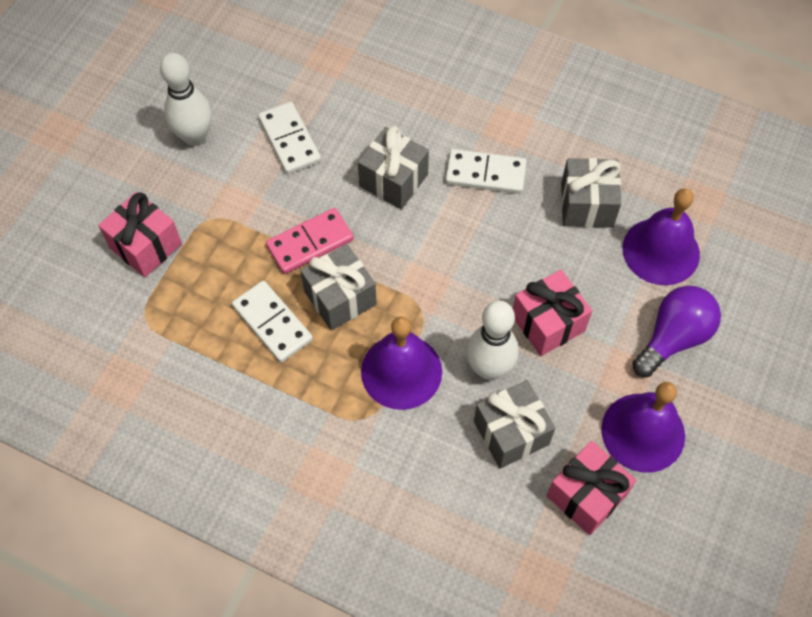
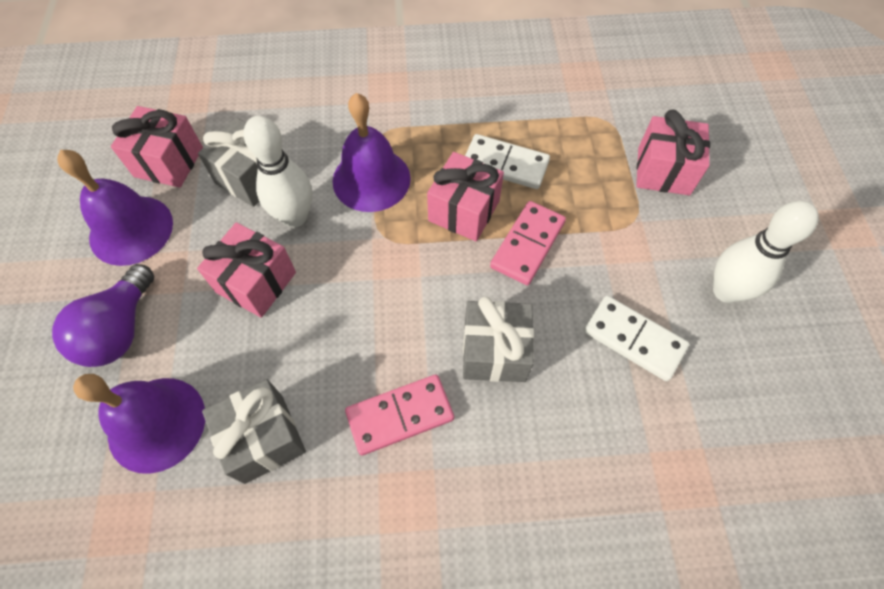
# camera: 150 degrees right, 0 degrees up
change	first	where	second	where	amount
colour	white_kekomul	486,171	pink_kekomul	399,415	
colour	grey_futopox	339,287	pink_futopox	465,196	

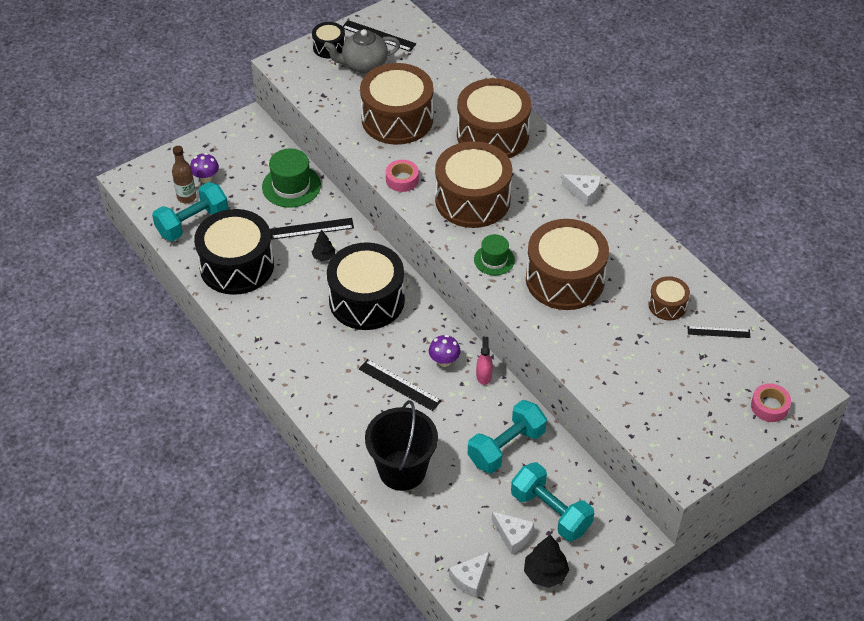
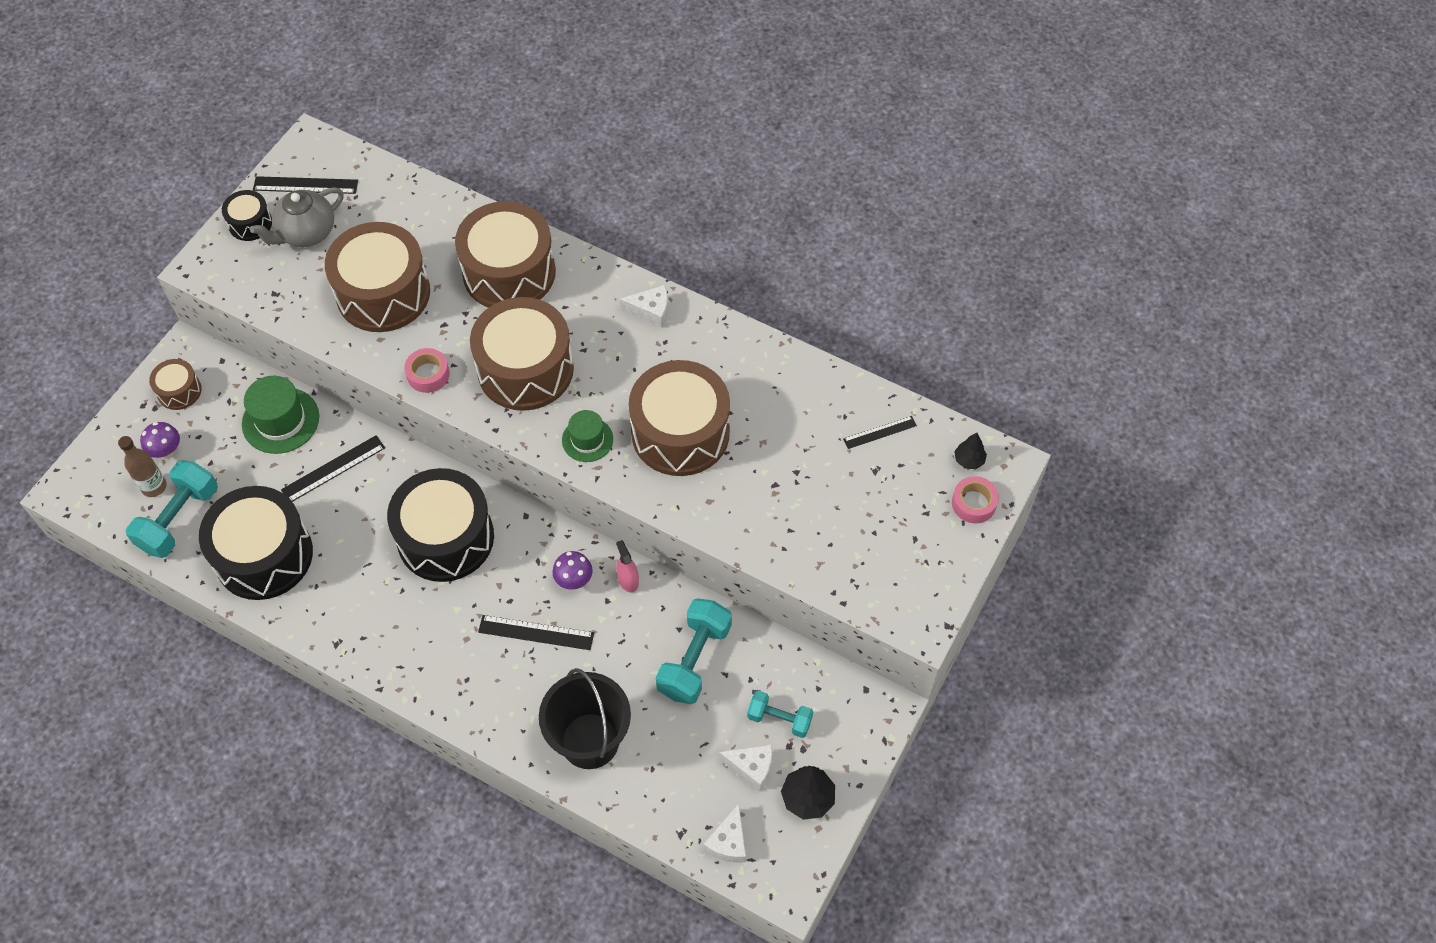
# camera: 25 degrees left, 10 degrees up
change	first	where	second	where	amount
relocated	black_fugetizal	323,245		970,451	
relocated	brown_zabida	669,298		175,384	
size	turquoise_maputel	552,501		780,714	x0.61

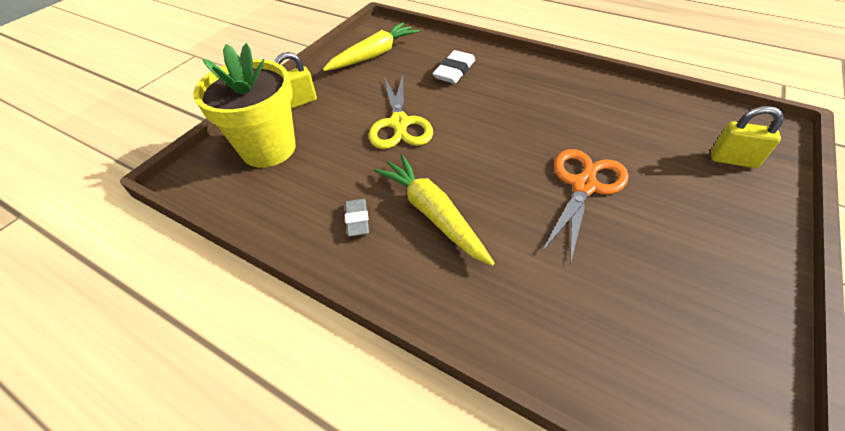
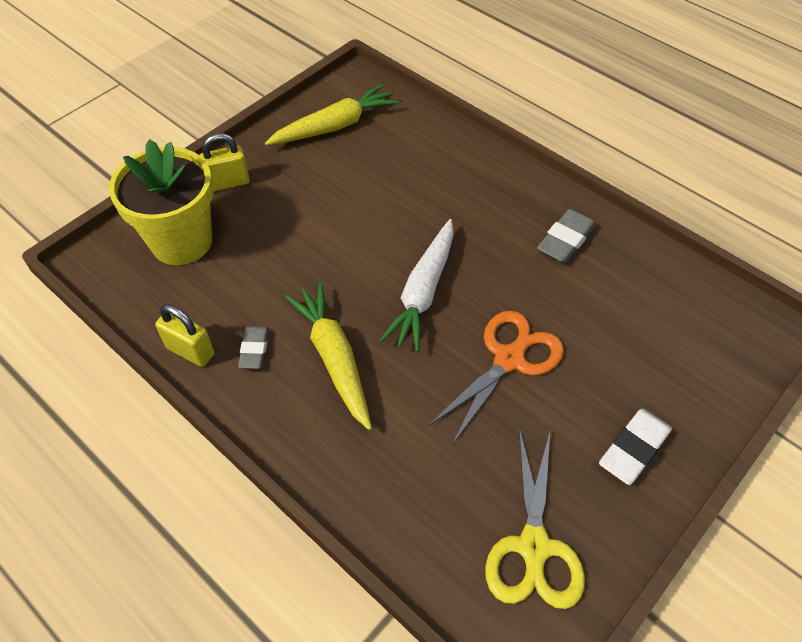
# camera: 10 degrees right, 5 degrees up
change	first	where	second	where	amount
relocated	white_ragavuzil	453,67		635,446	
relocated	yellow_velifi	400,112		535,518	
relocated	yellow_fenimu	747,137		184,335	
appeared			grey_ragavuzil	566,236	
appeared			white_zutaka	417,285	

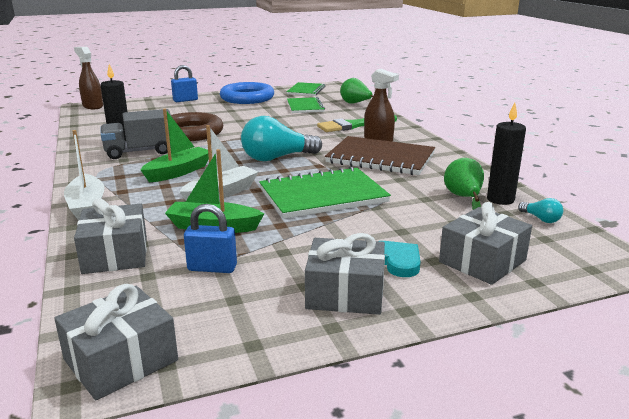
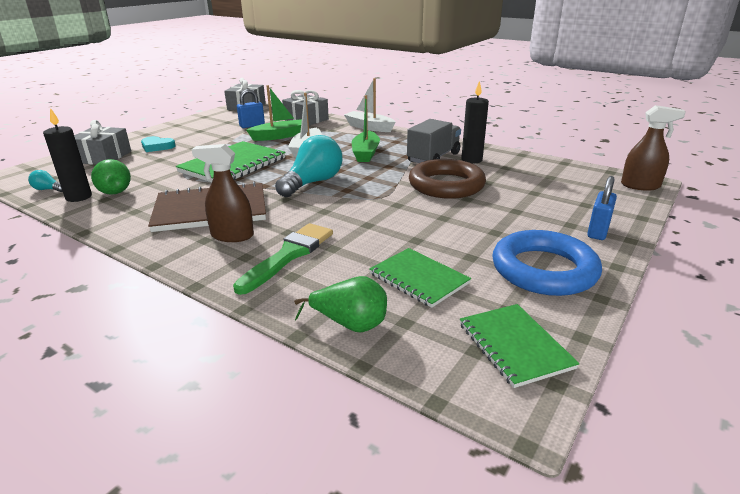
# camera: 145 degrees right, 5 degrees up
change	first	where	second	where	amount
missing	grey_futopox	345,274			

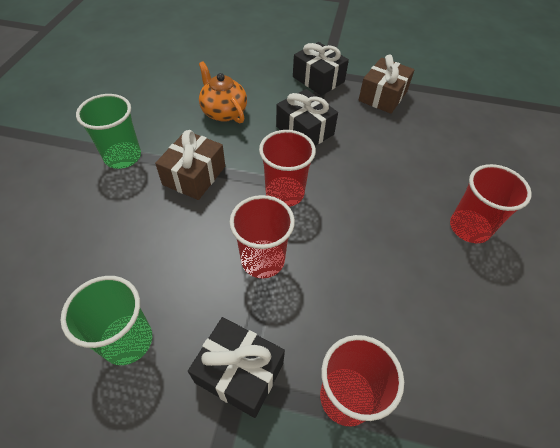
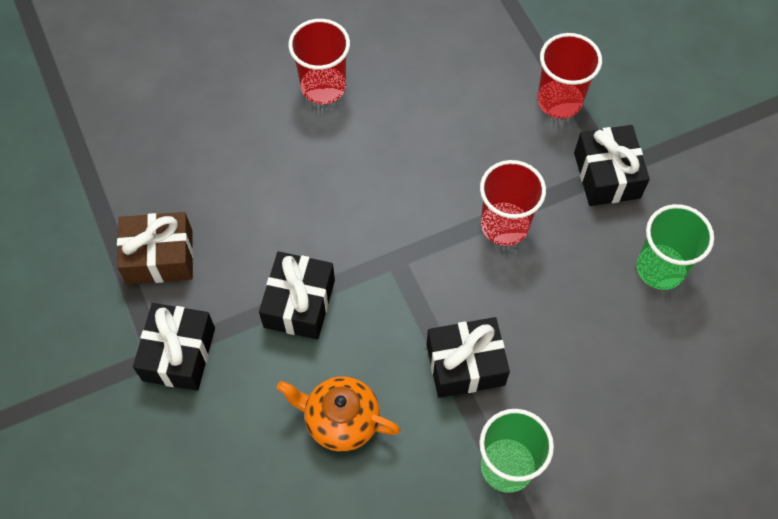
# camera: 125 degrees left, 10 degrees up
change	first	where	second	where	amount
spun	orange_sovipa	223,92		338,414	90 degrees clockwise
colour	brown_futopox	190,165	black_futopox	468,357	
missing	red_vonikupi	287,168			

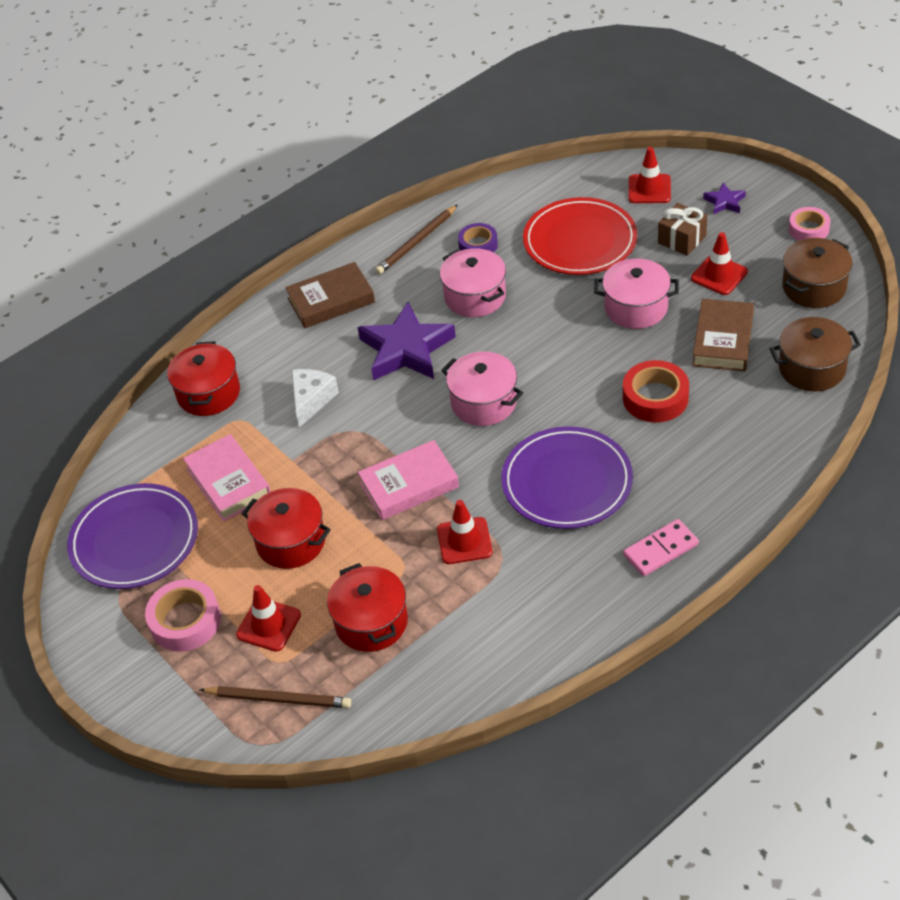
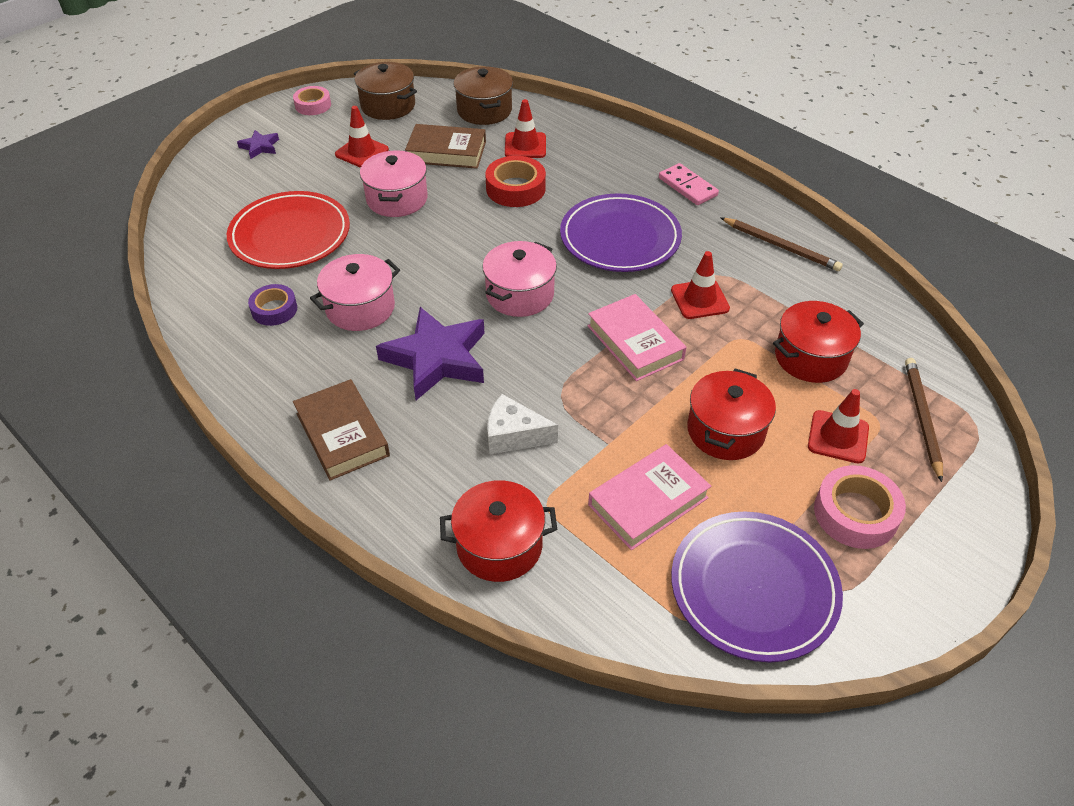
# camera: 100 degrees left, 0 degrees up
change	first	where	second	where	amount
relocated	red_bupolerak	650,175		525,128	
missing	brown_futopox	682,229			
relocated	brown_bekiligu	416,240		781,244	

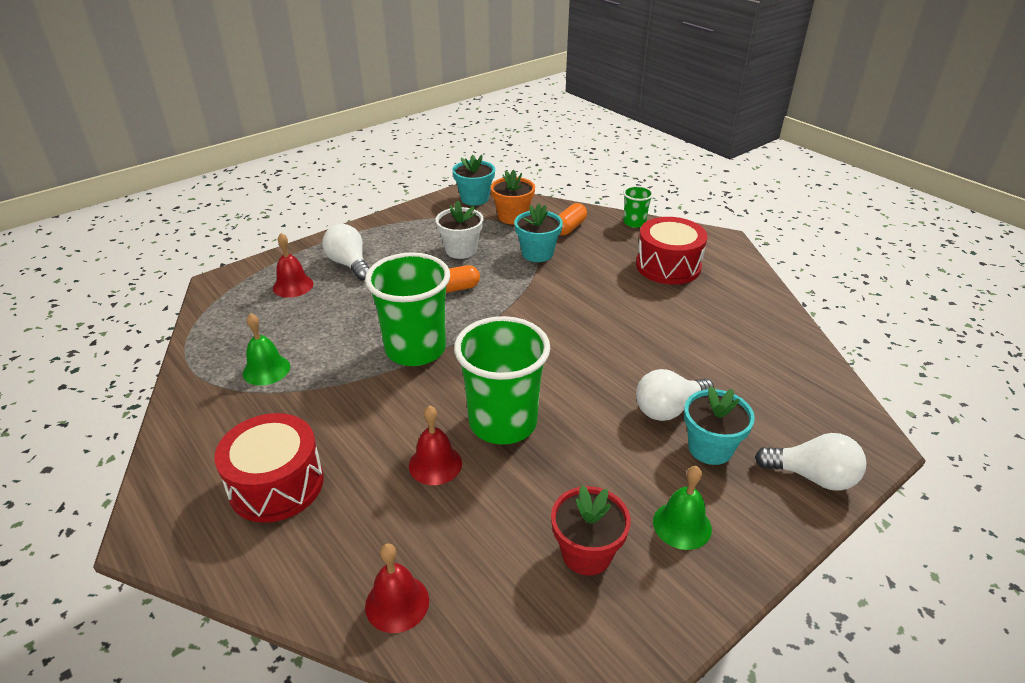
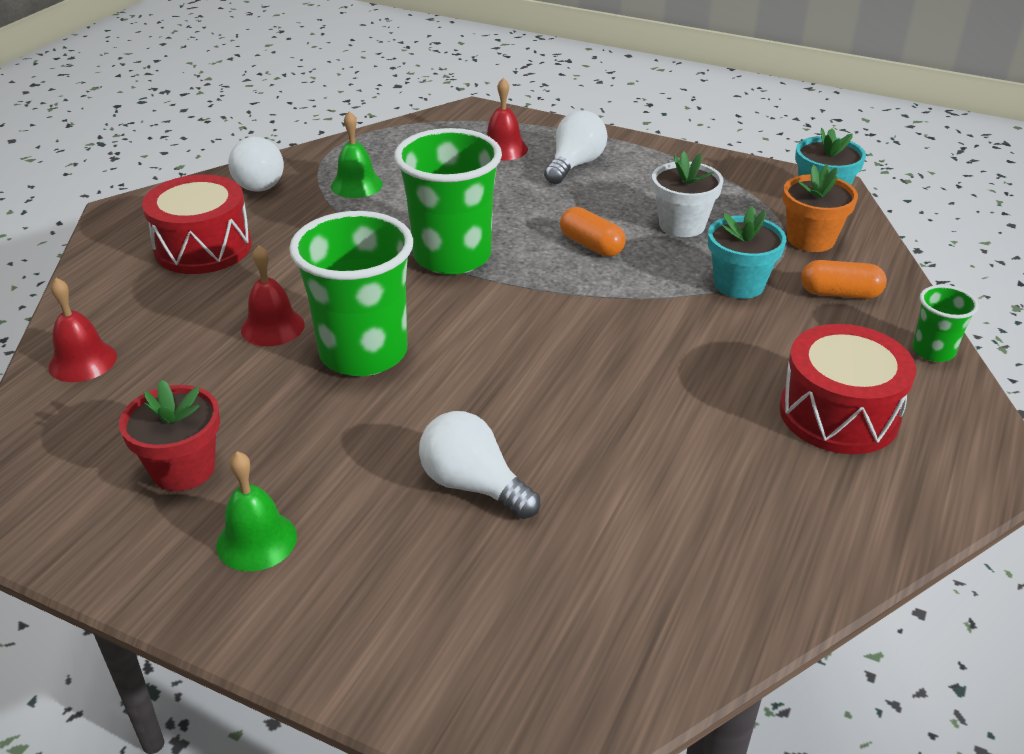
# camera: 65 degrees right, 0 degrees up
change	first	where	second	where	amount
missing	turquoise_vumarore	719,425			
relocated	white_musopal	811,462		256,164	

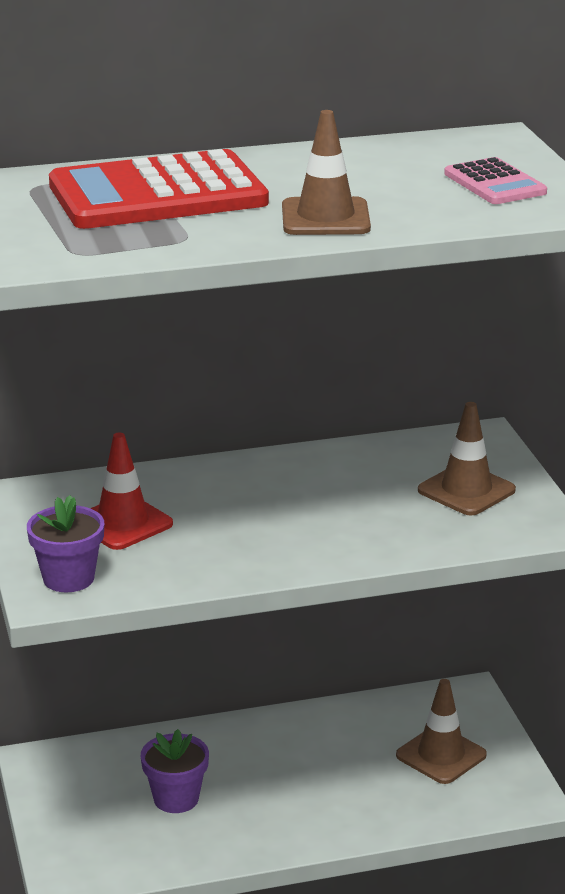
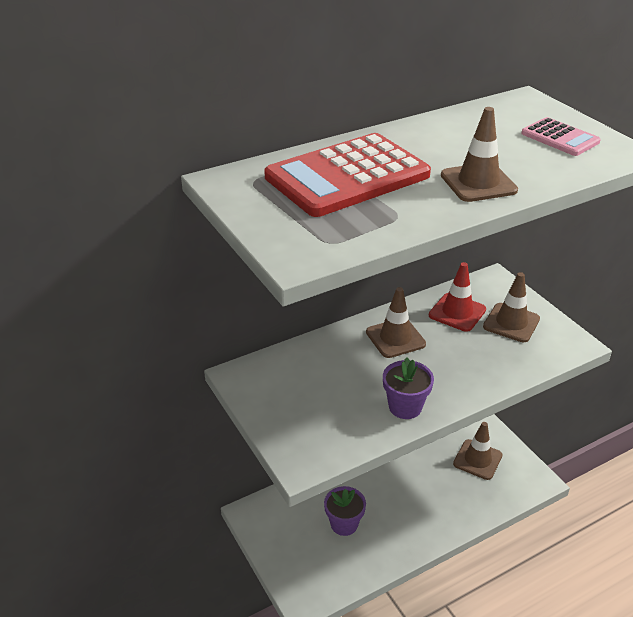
# camera: 15 degrees left, 10 degrees up
change	first	where	second	where	amount
relocated	red_bupolerak	131,491		457,297	
relocated	purple_vumarore	65,543		408,388	
appeared			brown_bupolerak	396,322	

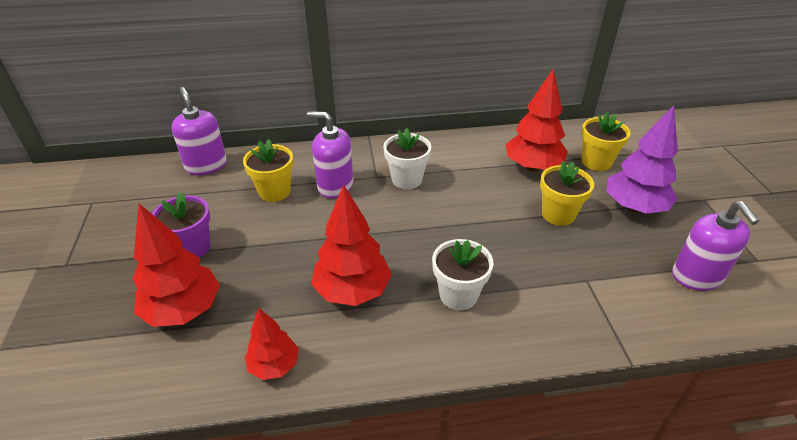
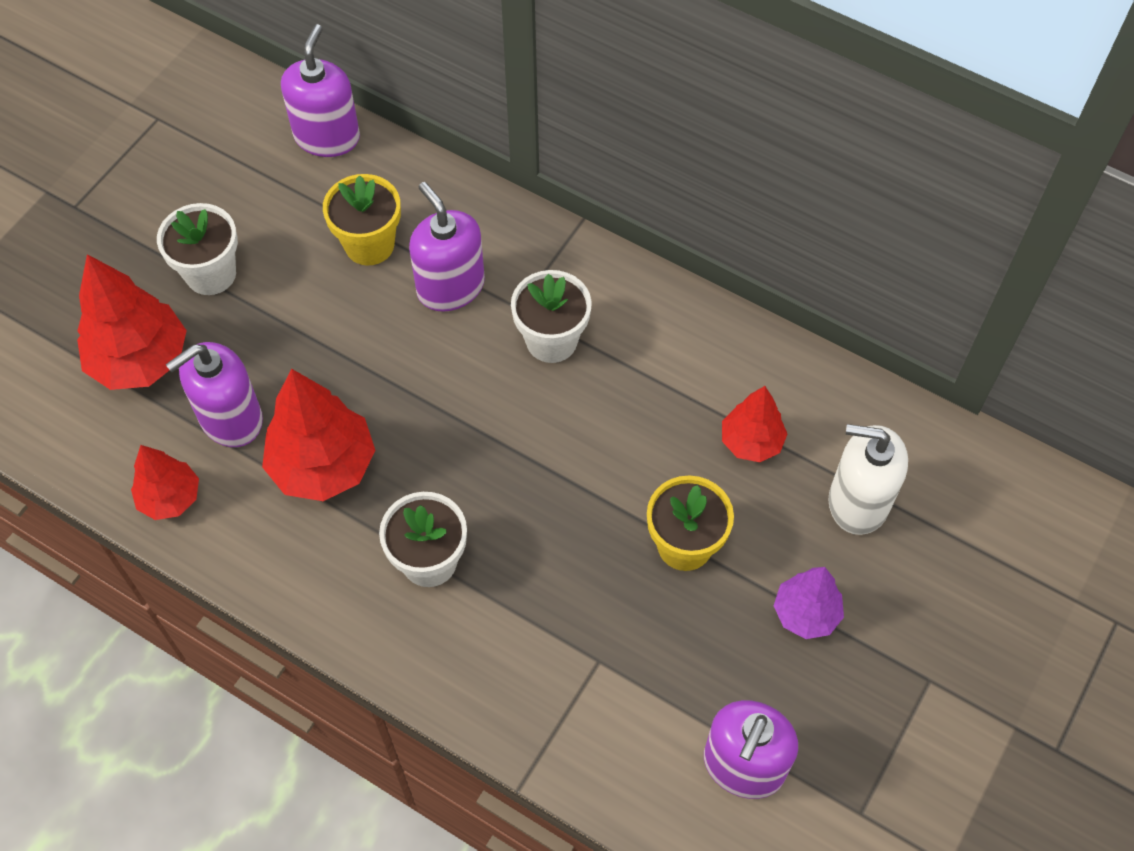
# camera: 40 degrees right, 20 degrees up
change	first	where	second	where	amount
size	red_fugetizal	537,120		754,424	x0.60
size	purple_fugetizal	642,160		809,603	x0.60
exchanged	yellow_vumarore	606,141	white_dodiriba	868,479	
colour	purple_vumarore	181,225	white_vumarore	197,249	
appeared			purple_dodiriba	214,394	

